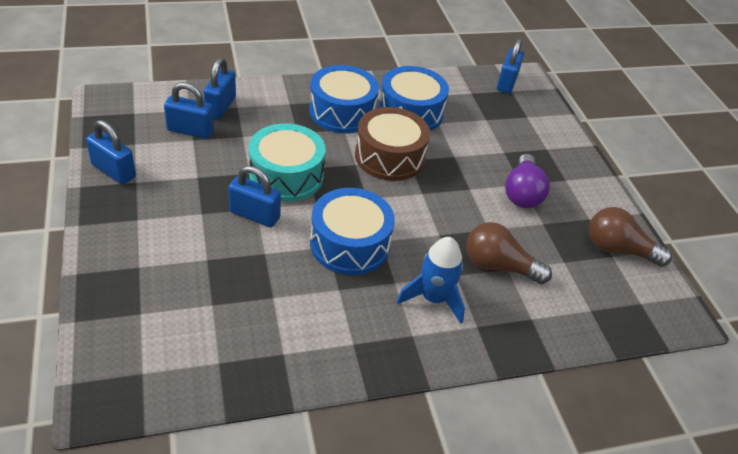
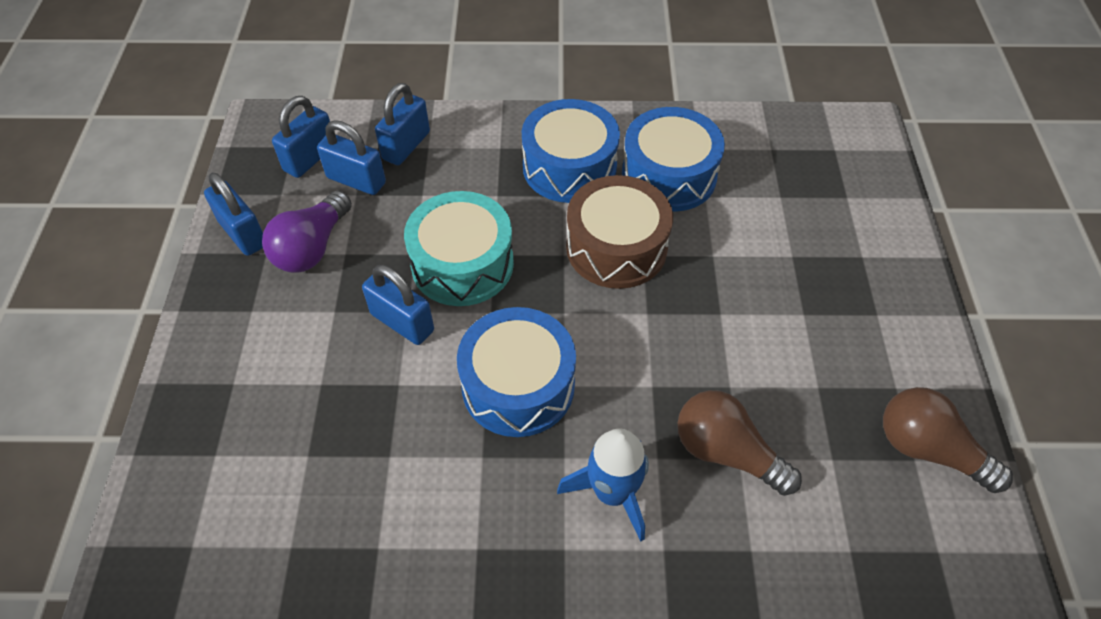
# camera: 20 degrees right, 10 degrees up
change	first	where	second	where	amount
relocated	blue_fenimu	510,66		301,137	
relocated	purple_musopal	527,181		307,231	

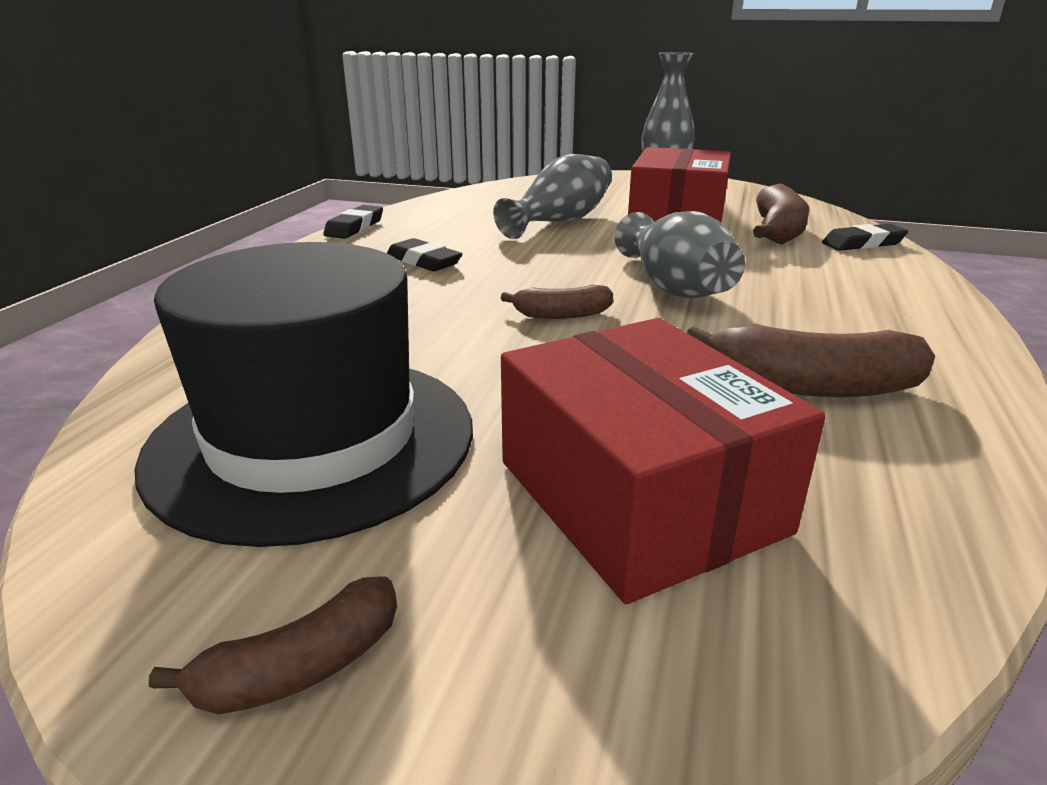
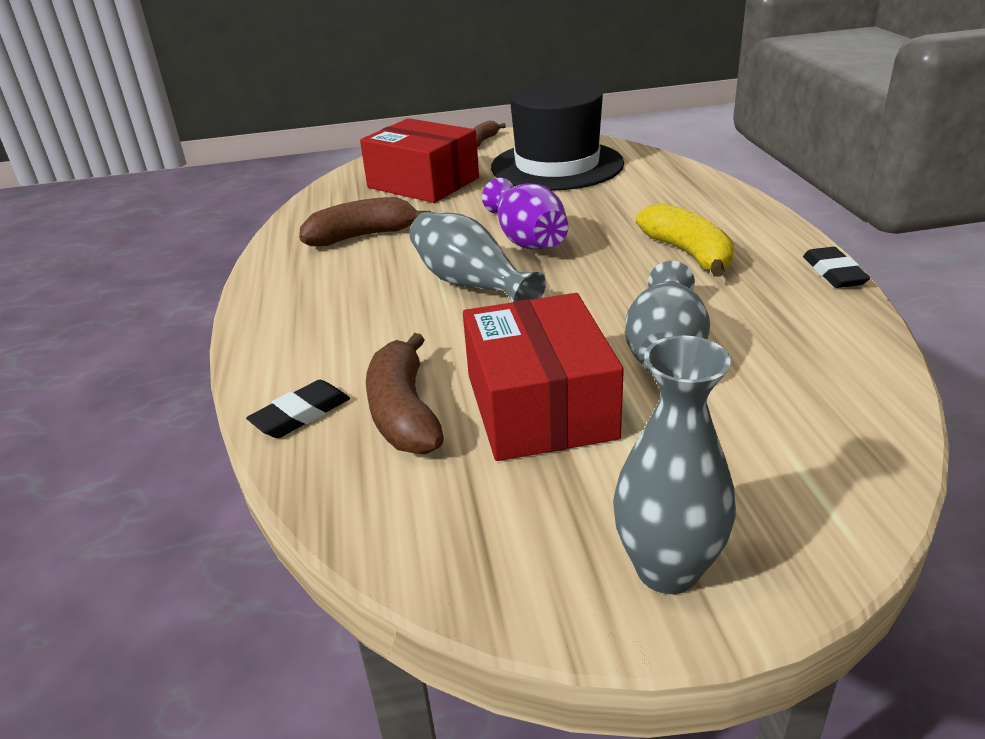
# camera: 155 degrees right, 5 degrees up
change	first	where	second	where	amount
exchanged	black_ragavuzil	424,254	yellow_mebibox	685,240	
exchanged	brown_mebibox	557,302	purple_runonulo	525,213	

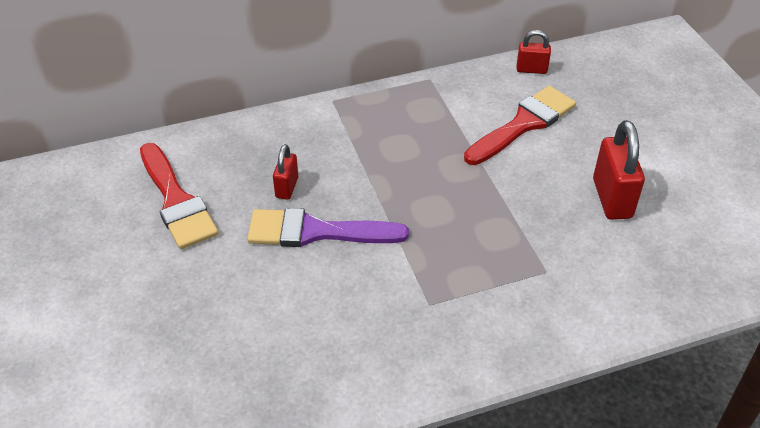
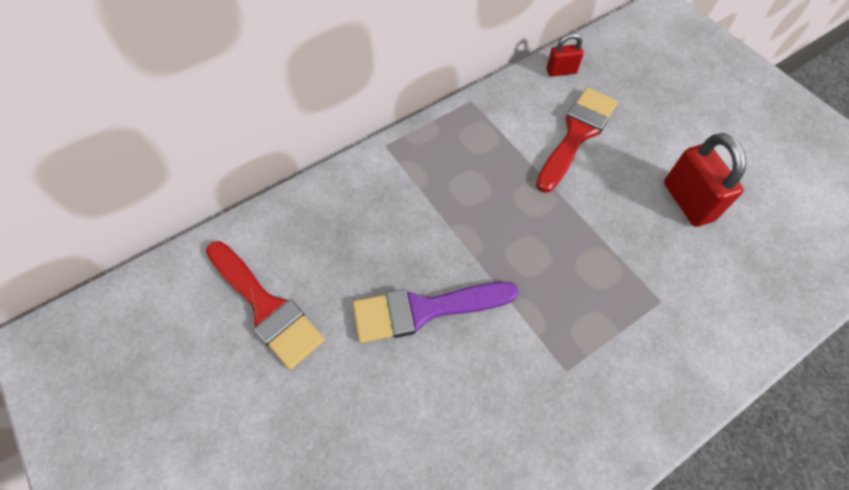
# camera: 15 degrees left, 15 degrees up
change	first	where	second	where	amount
missing	red_fenimu	285,172			

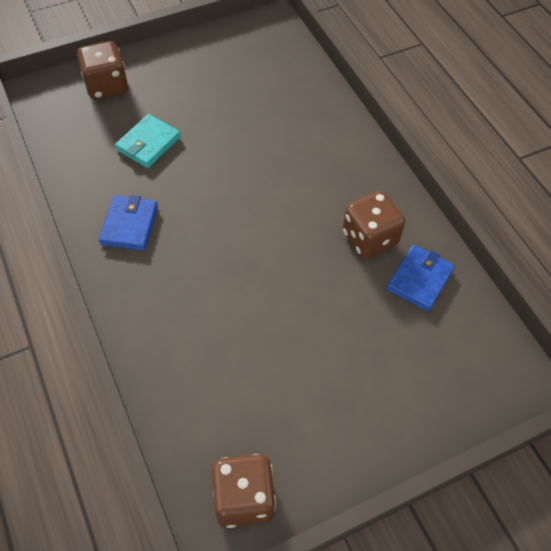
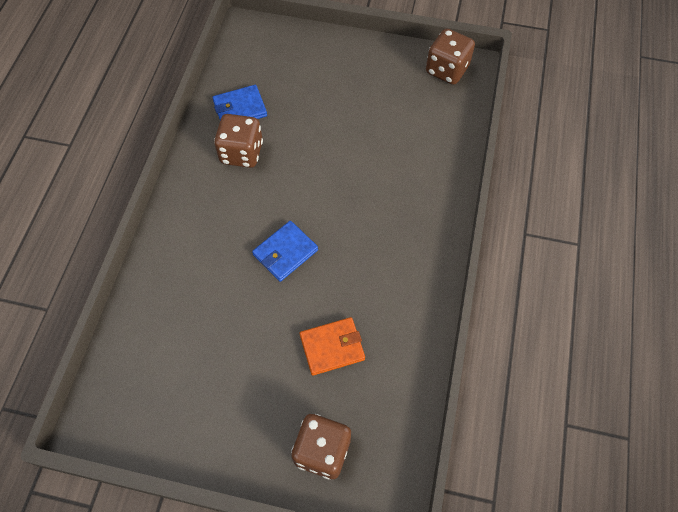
# camera: 140 degrees left, 5 degrees up
change	first	where	second	where	amount
colour	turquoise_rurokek	148,141	orange_rurokek	332,346	
relocated	blue_rurokek	128,223		285,251	

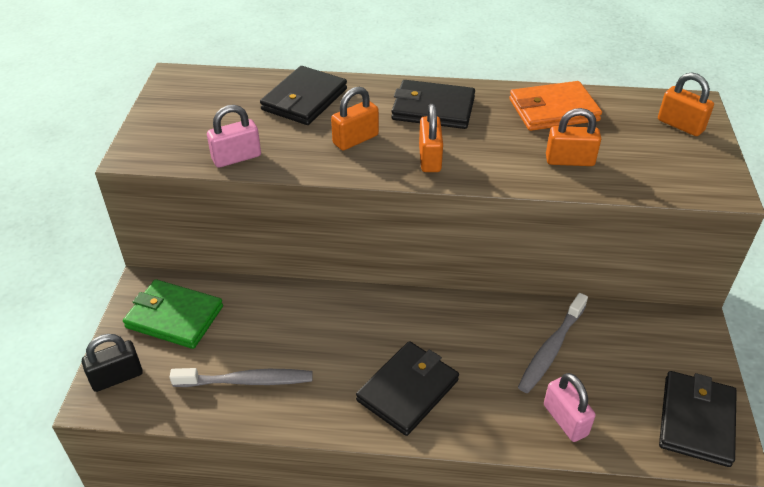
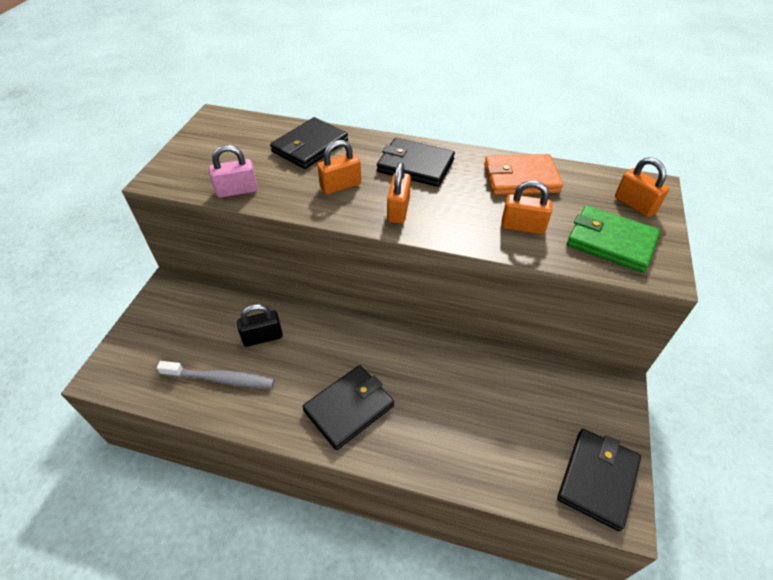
# camera: 10 degrees right, 5 degrees up
change	first	where	second	where	amount
relocated	green_rurokek	173,314		613,239	
missing	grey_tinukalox	553,343			
relocated	black_fenimu	112,363		260,325	
missing	pink_fenimu	570,407			

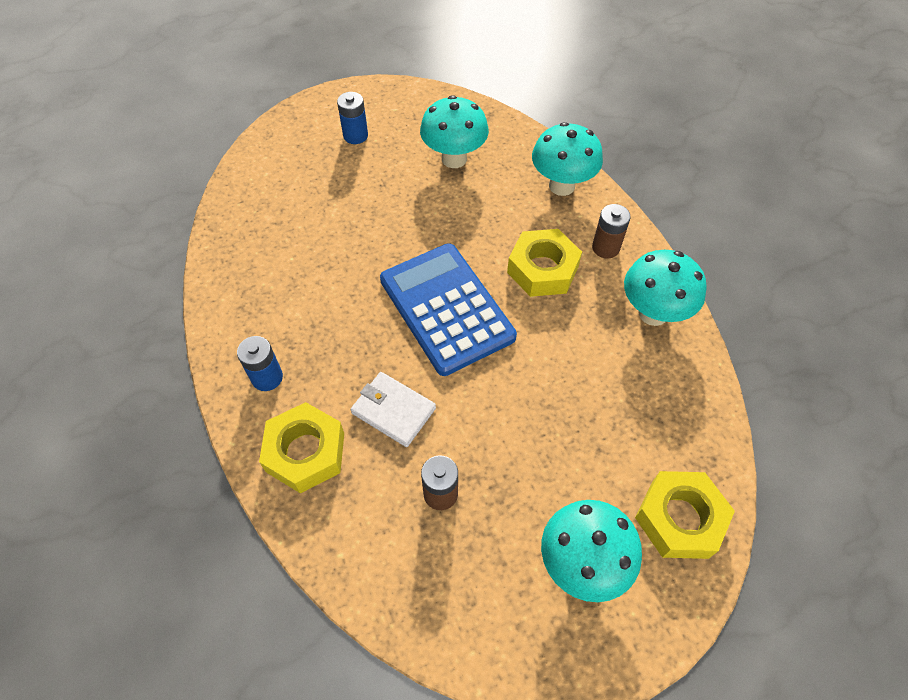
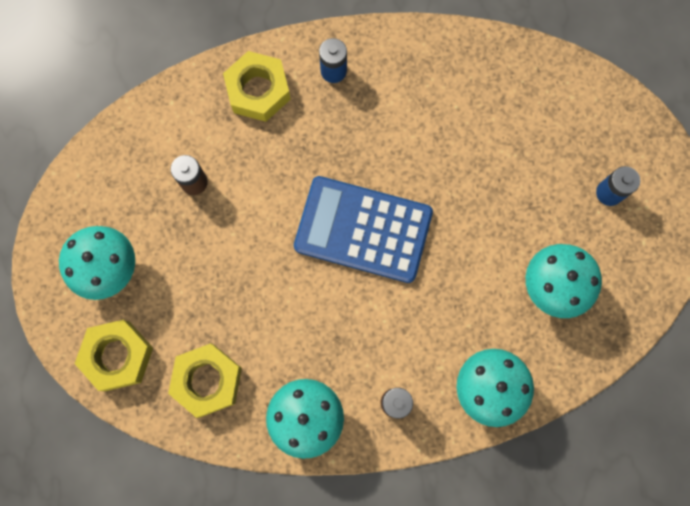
# camera: 105 degrees right, 20 degrees up
change	first	where	second	where	amount
relocated	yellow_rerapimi	544,263		205,380	
spun	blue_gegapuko	448,309		363,229	150 degrees counterclockwise
missing	white_rurokek	393,409			

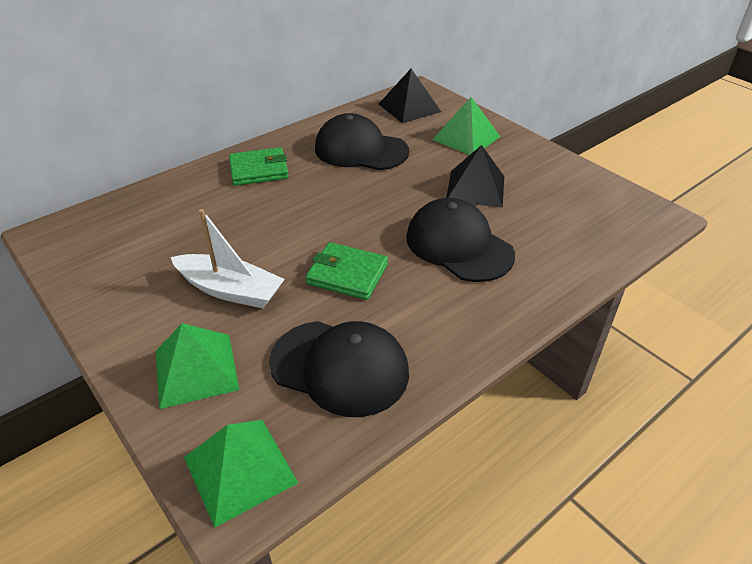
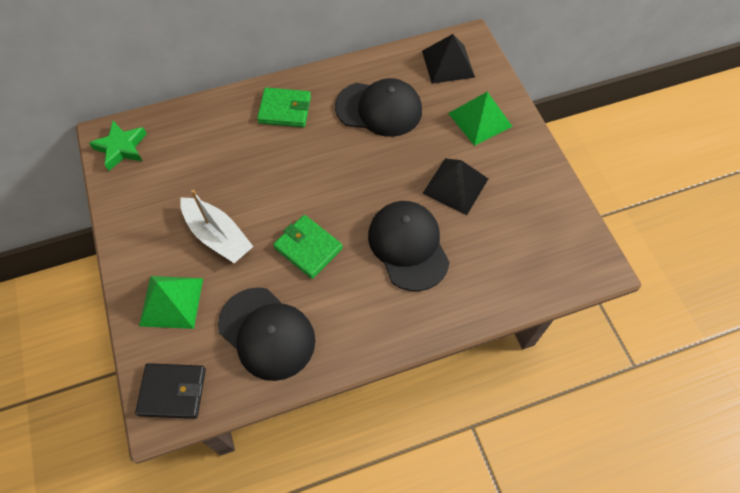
# camera: 20 degrees right, 20 degrees up
change	first	where	second	where	amount
spun	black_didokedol	362,141		378,107	150 degrees clockwise
exchanged	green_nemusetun	241,474	black_rurokek	170,391	
appeared			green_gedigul	118,146	

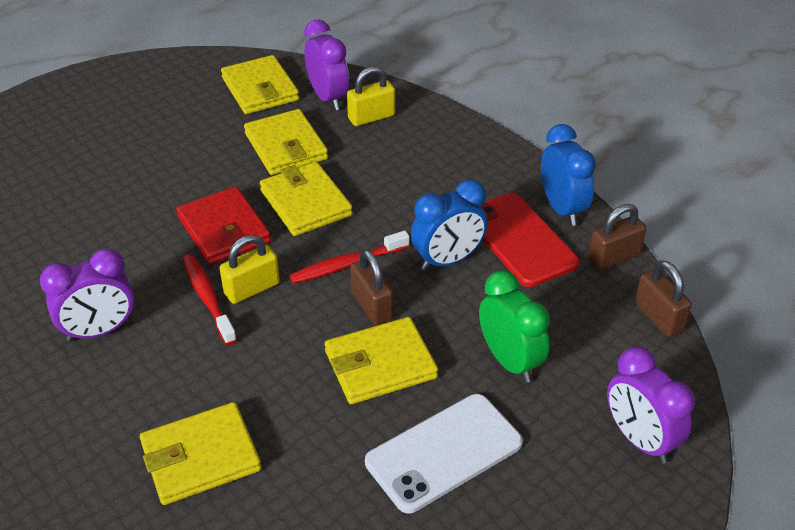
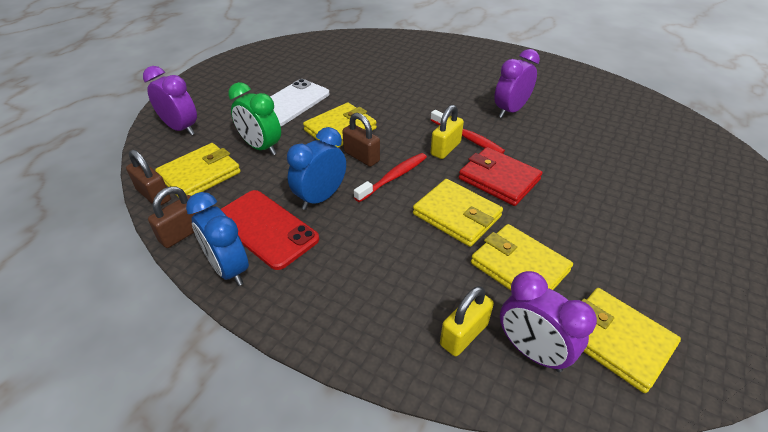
# camera: 160 degrees right, 0 degrees up
change	first	where	second	where	amount
relocated	yellow_rurokek	200,453		198,170	

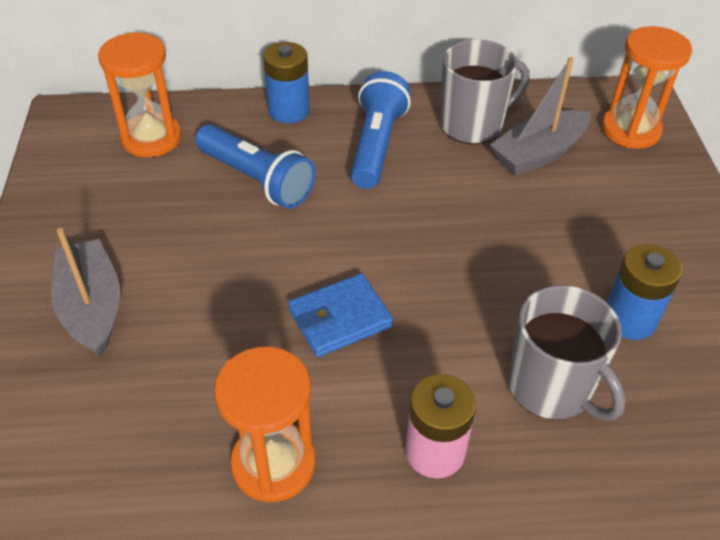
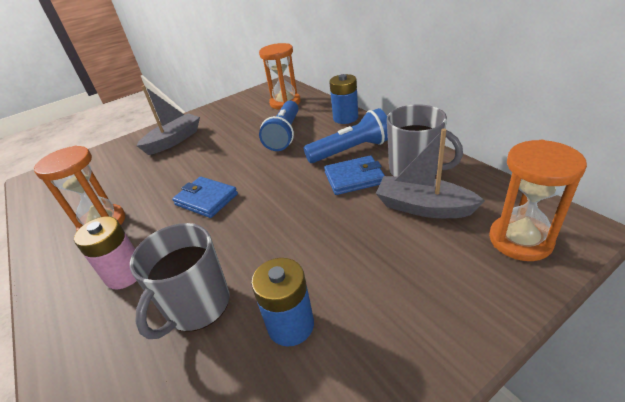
# camera: 65 degrees right, 10 degrees down
change	first	where	second	where	amount
appeared			blue_rurokek	354,175	

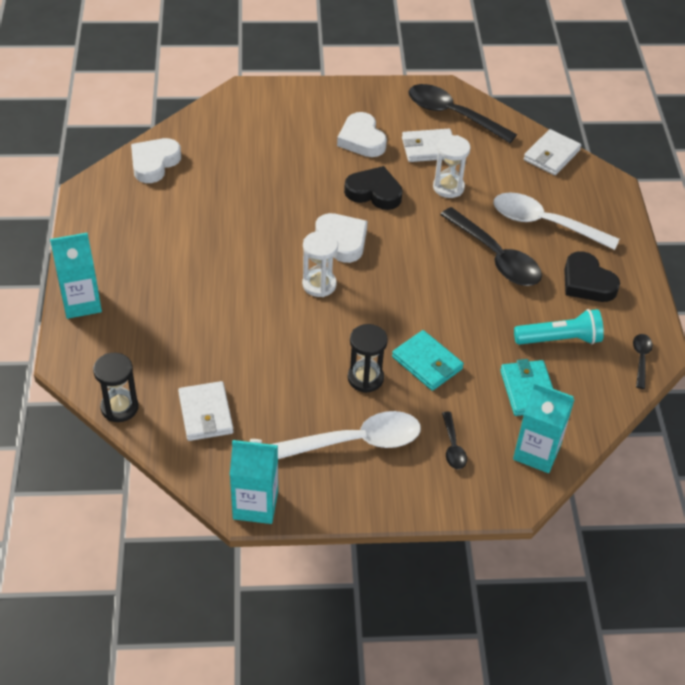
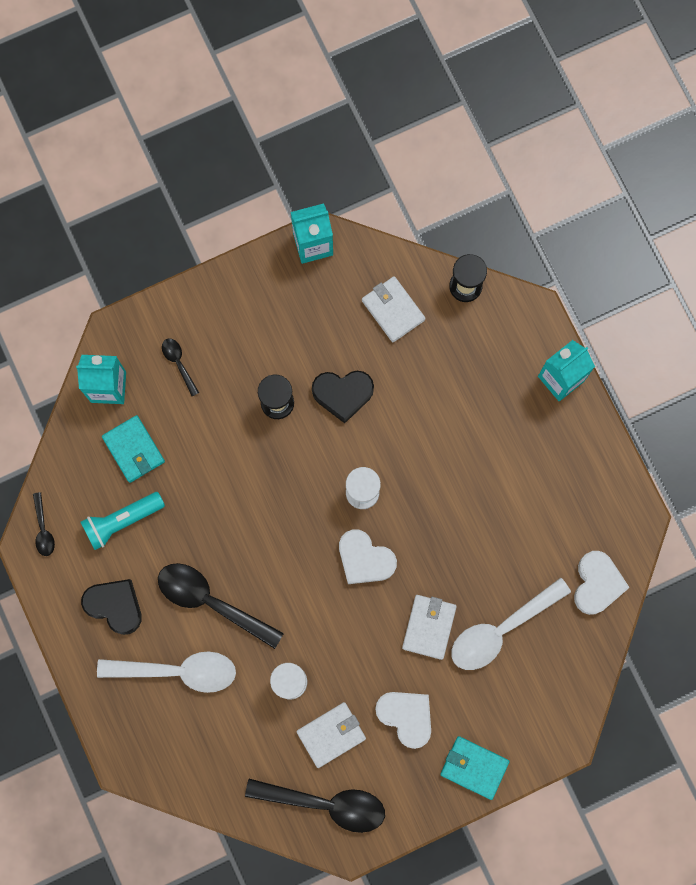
# camera: 160 degrees right, 30 degrees up
change	first	where	second	where	amount
relocated	white_rurokek	552,152		429,627	
relocated	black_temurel	373,188		343,397	
relocated	turquoise_rurokek	428,360		475,768	
relocated	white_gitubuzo	346,435		511,624	

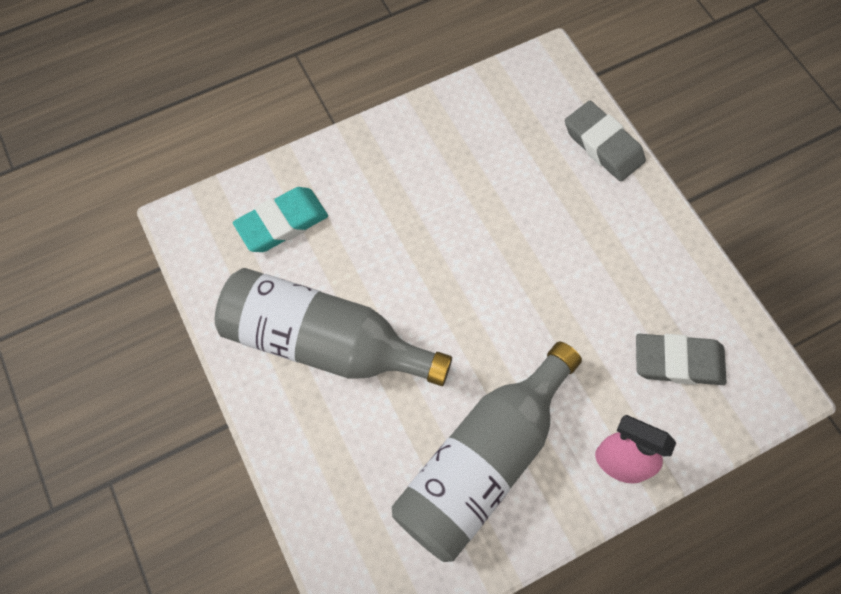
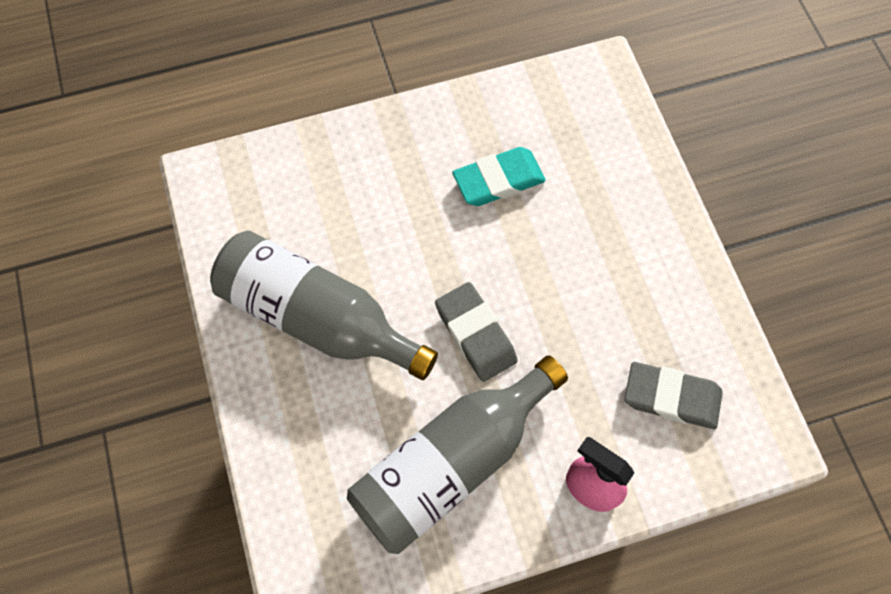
# camera: 10 degrees right, 0 degrees up
change	first	where	second	where	amount
relocated	grey_ragavuzil	605,141		476,332	
relocated	turquoise_ragavuzil	280,219		499,176	

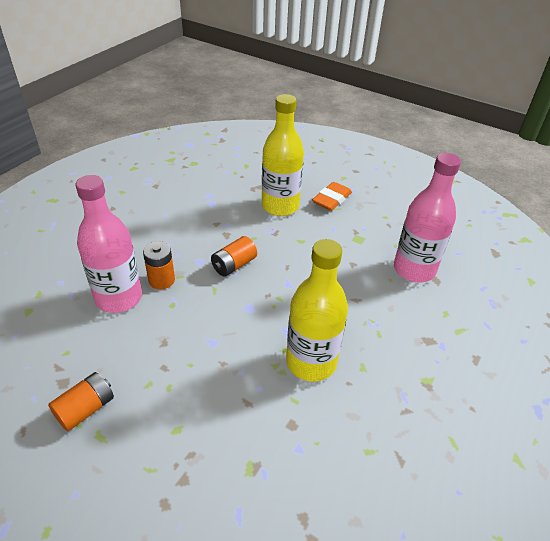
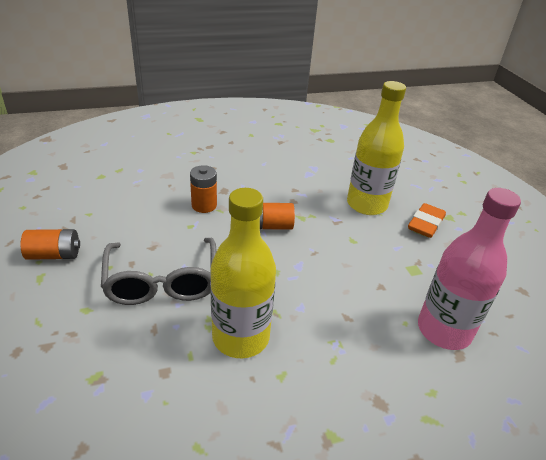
# camera: 40 degrees right, 5 degrees down
change	first	where	second	where	amount
missing	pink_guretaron	108,244			
spun	orange_ragavuzil	332,196		427,220	45 degrees counterclockwise
appeared			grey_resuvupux	159,271	

